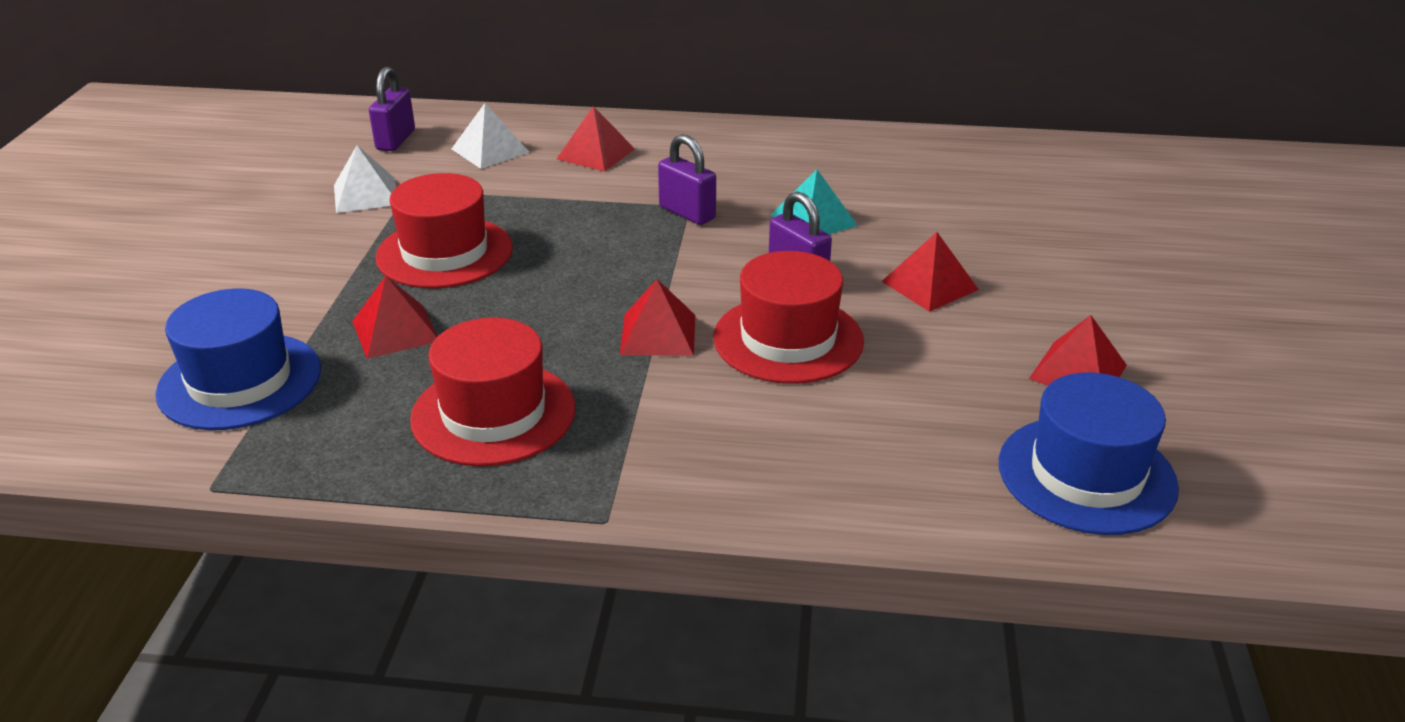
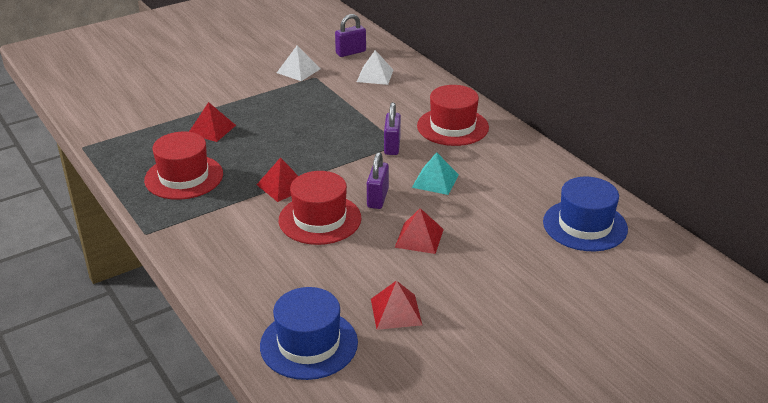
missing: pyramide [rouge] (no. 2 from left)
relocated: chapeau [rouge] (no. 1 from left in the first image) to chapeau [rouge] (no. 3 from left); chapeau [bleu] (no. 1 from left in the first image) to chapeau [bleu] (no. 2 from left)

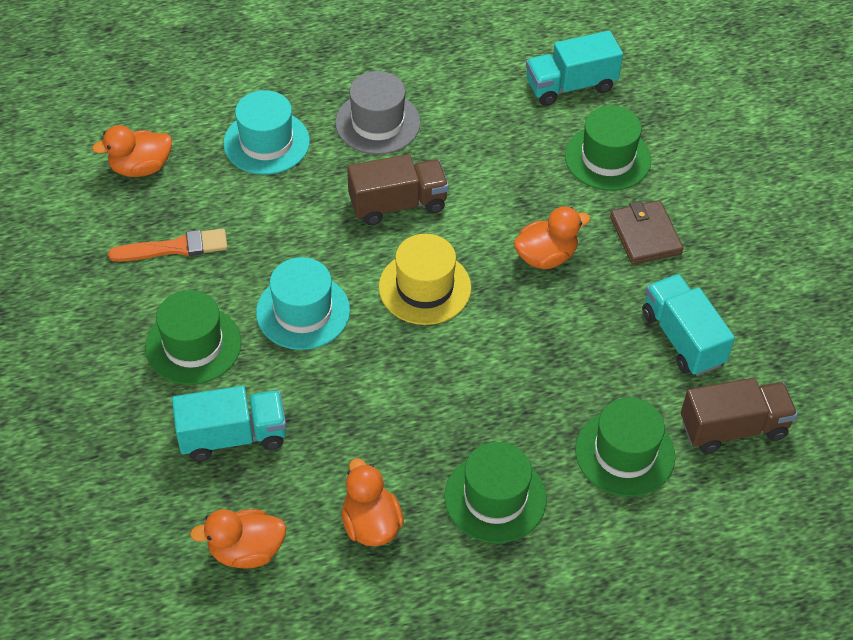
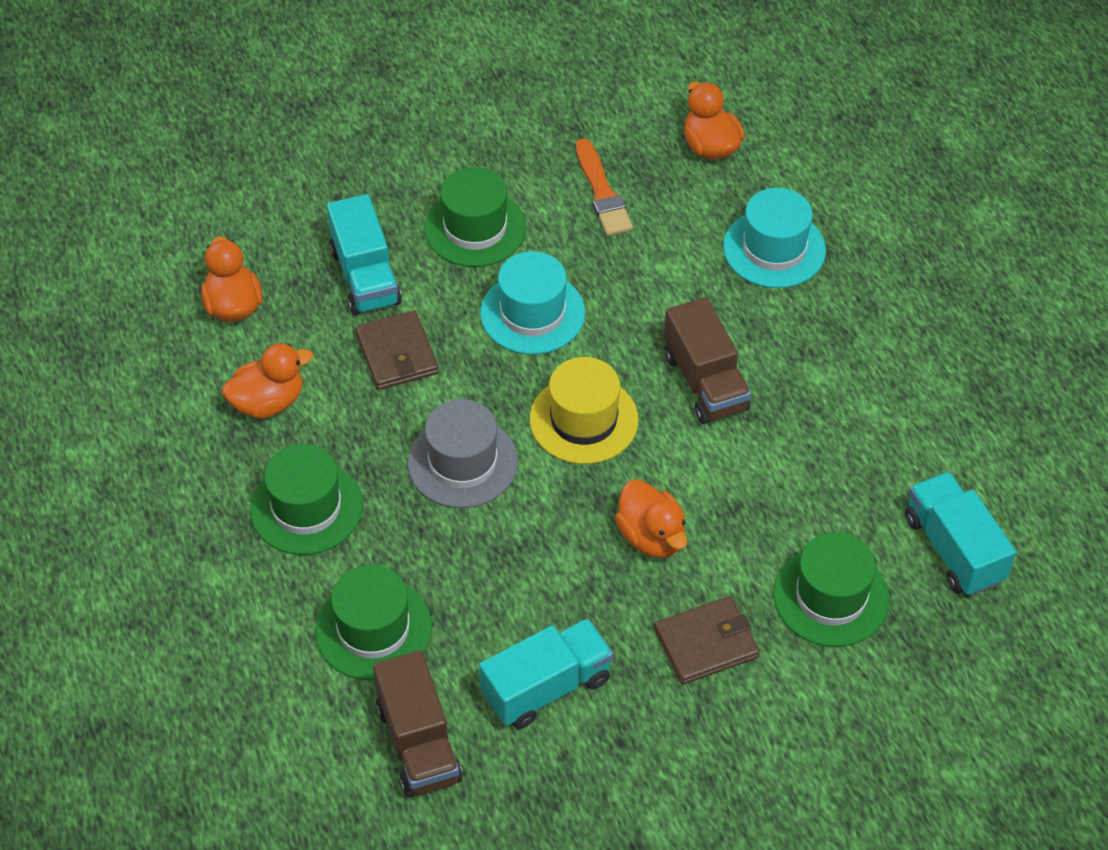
appeared: portefeuille [marron] (no. 1 from left)
relocated: chapeau [gris]

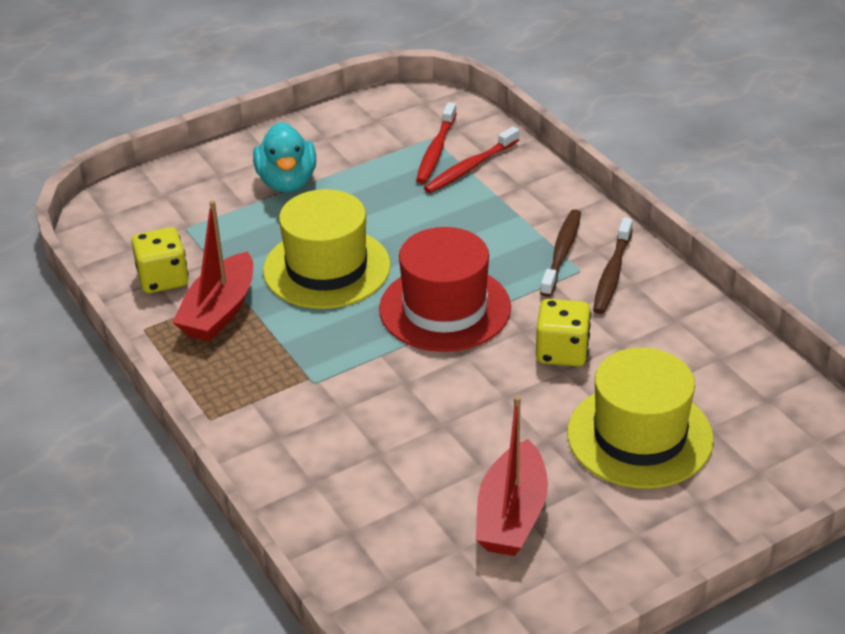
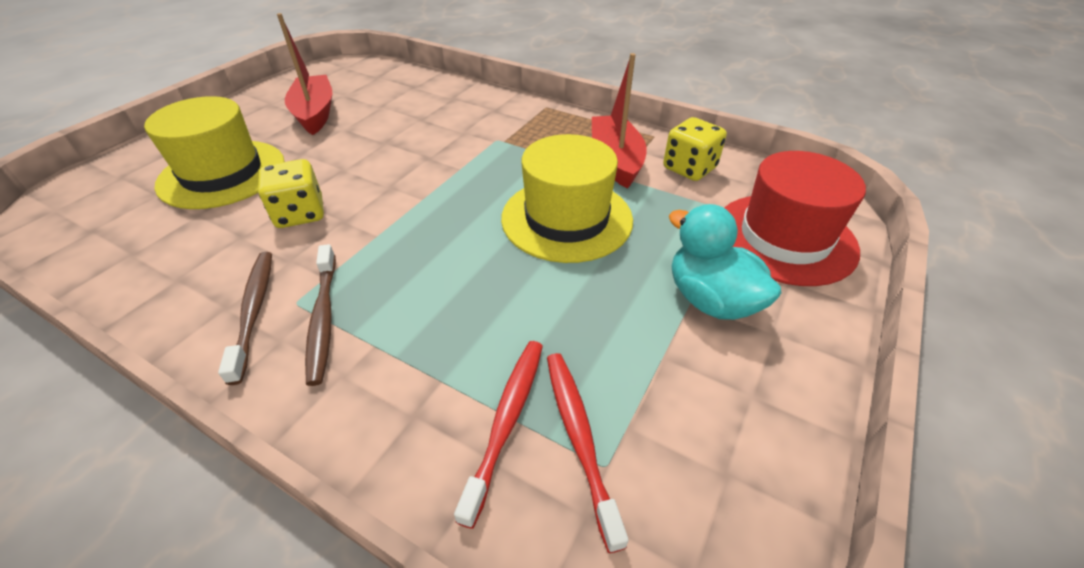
relocated: chapeau [rouge]

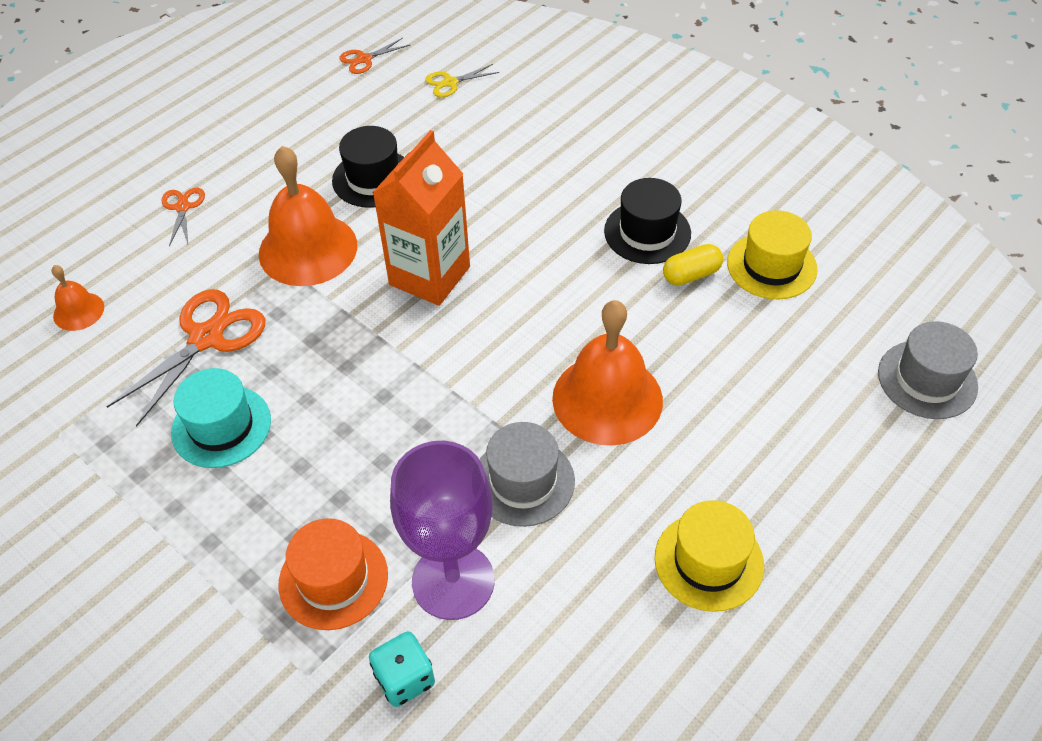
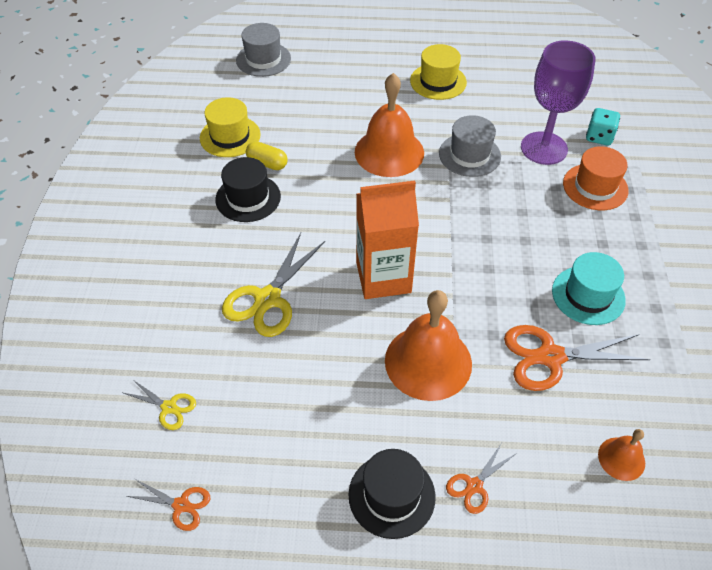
appeared: ciseaux [jaune] (no. 2 from left)
relocated: chapeau [noir] (no. 1 from left in the first image) to chapeau [noir] (no. 2 from left)

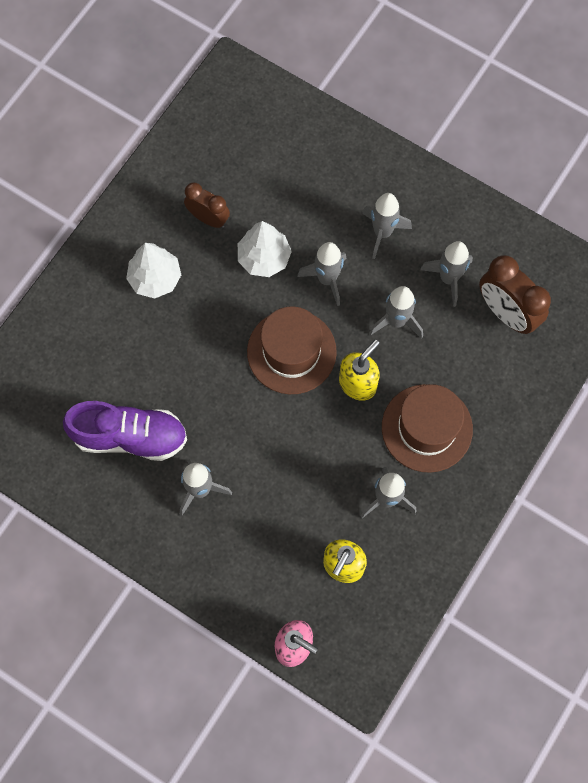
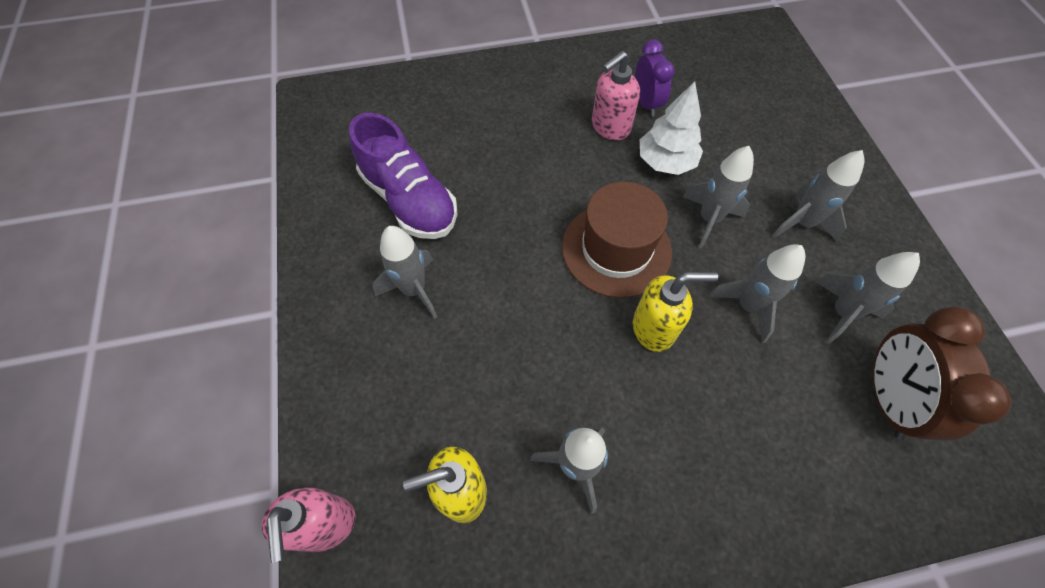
missing: arbre [blanc] (no. 1 from left); chapeau [marron] (no. 2 from left)
appeared: distributeur de savon [rose] (no. 2 from left)
colour: réveil [marron] (no. 1 from left) to réveil [violet]

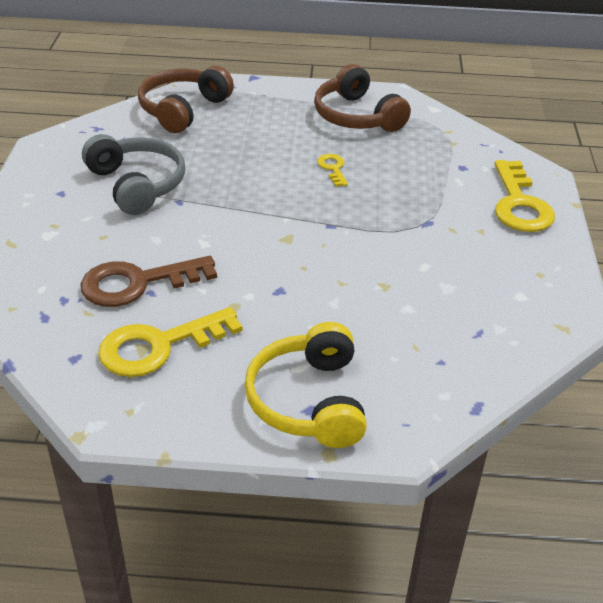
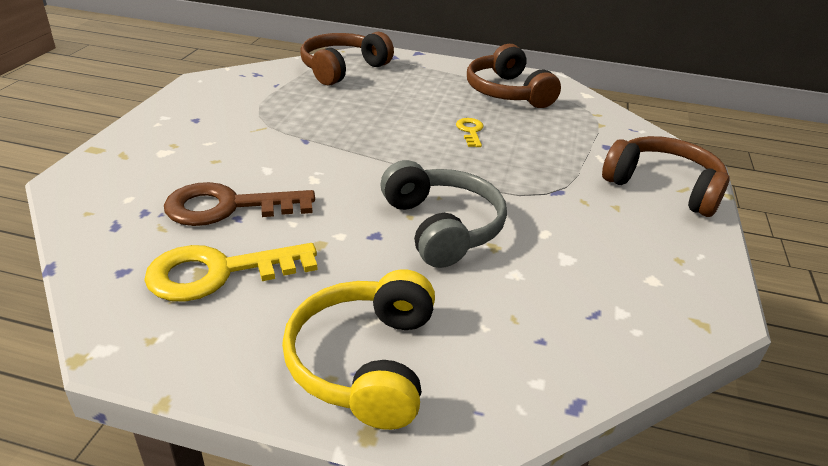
relocated: casque audio [gris]
exchanged: clé [jaune] (no. 3 from left) to casque audio [marron] (no. 3 from left)

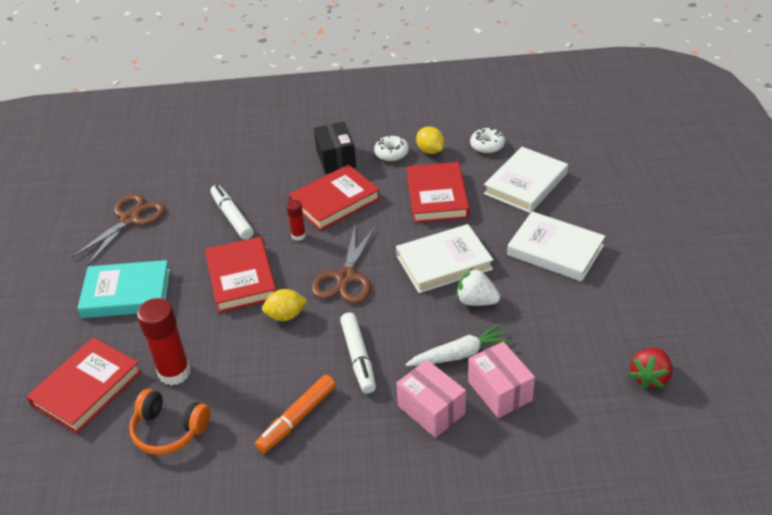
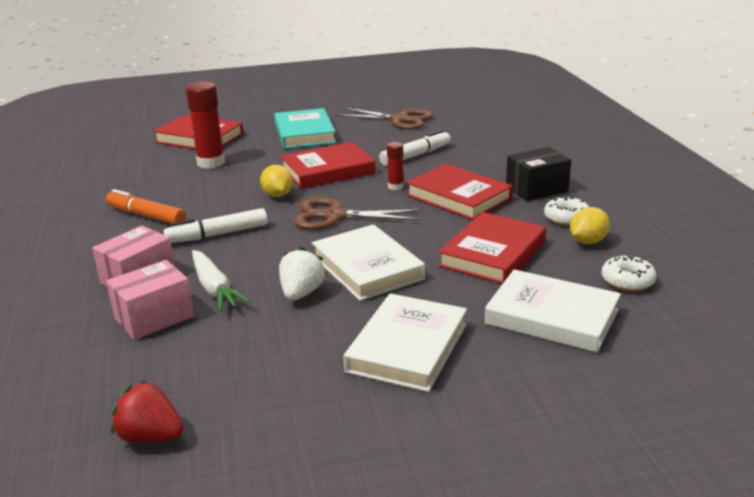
missing: casque audio [orange]
spun: livre [rouge] (no. 4 from left) 45 degrees counterclockwise

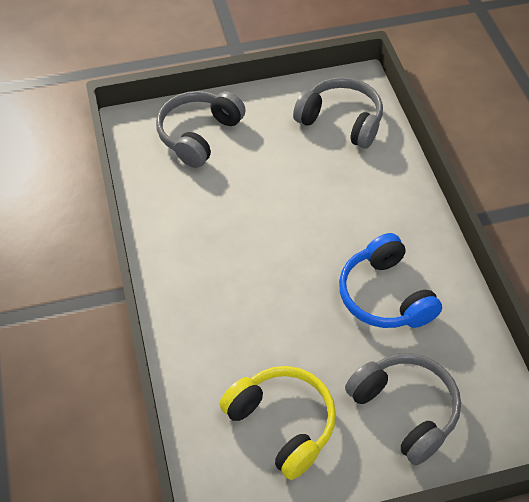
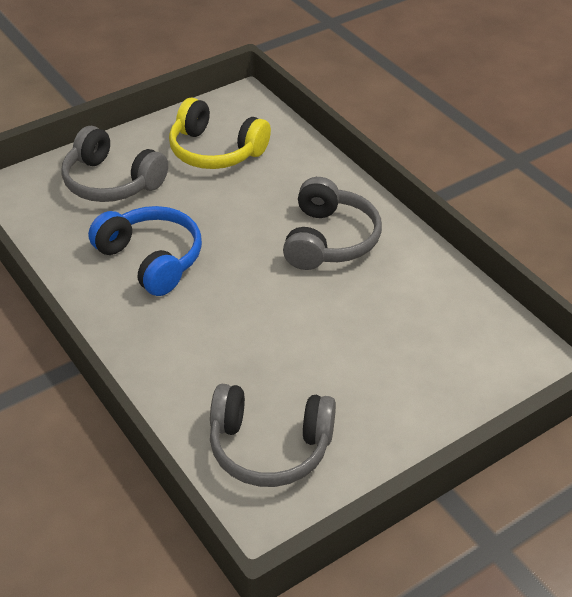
relocated: casque audio [gris] (no. 1 from left in the first image) to casque audio [gris] (no. 3 from left)

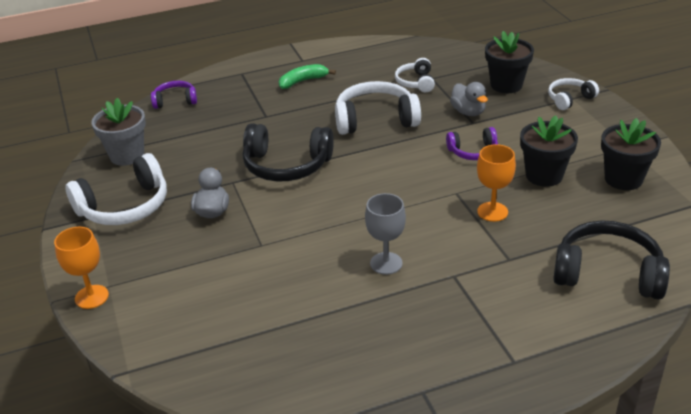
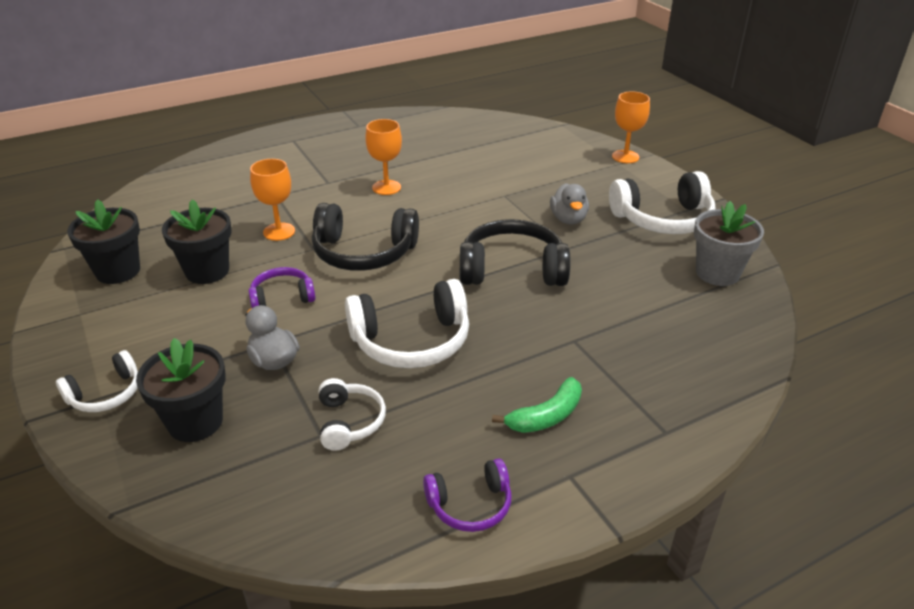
relocated: casque audio [violet] (no. 1 from left in the first image) to casque audio [violet] (no. 2 from left); casque audio [noir] (no. 2 from left in the first image) to casque audio [noir] (no. 1 from left)
colour: verre à pied [gris] to verre à pied [orange] (no. 2 from left)
spun: casque audio [blanc] (no. 1 from left in the first image) 150 degrees counterclockwise

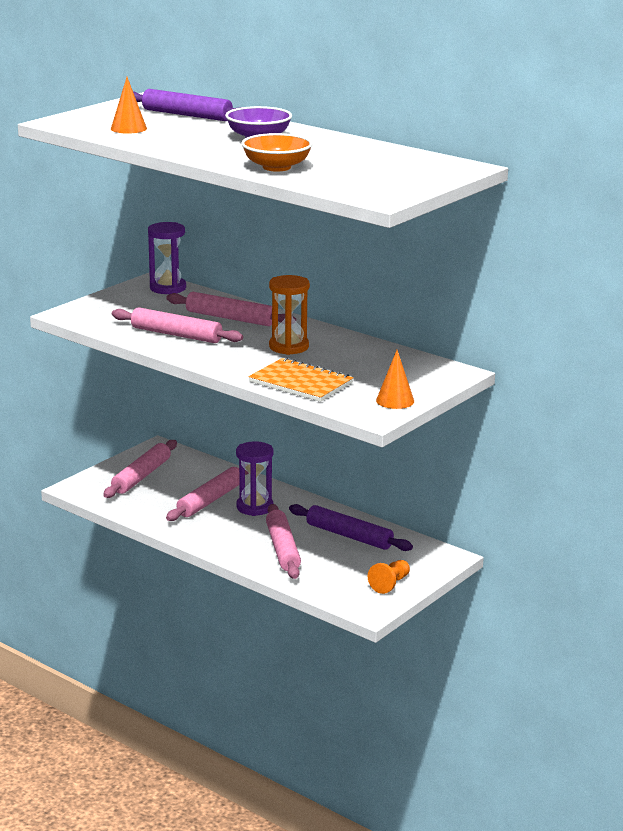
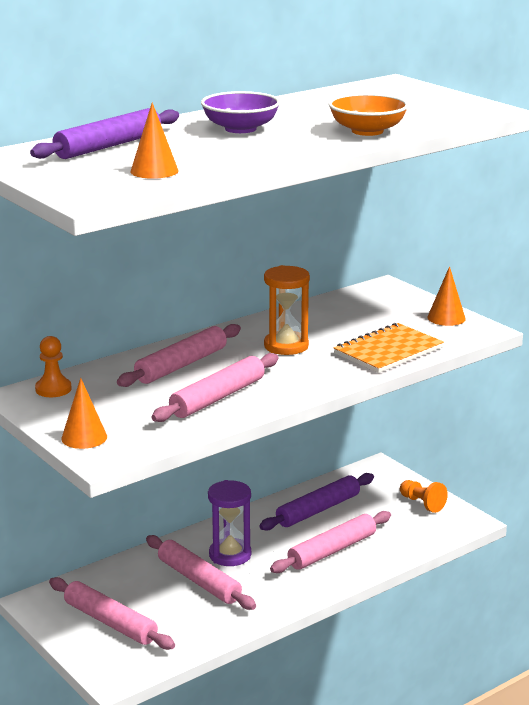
appeared: cône [orange] (no. 1 from left)
exchanged: sablier [violet] (no. 1 from left) to pion [orange] (no. 1 from left)
spun: rouleau à pâtisserie [rose] (no. 5 from left) 45 degrees counterclockwise

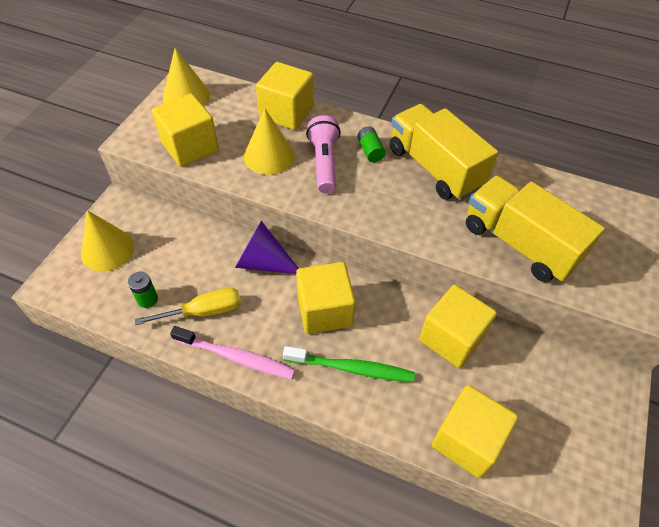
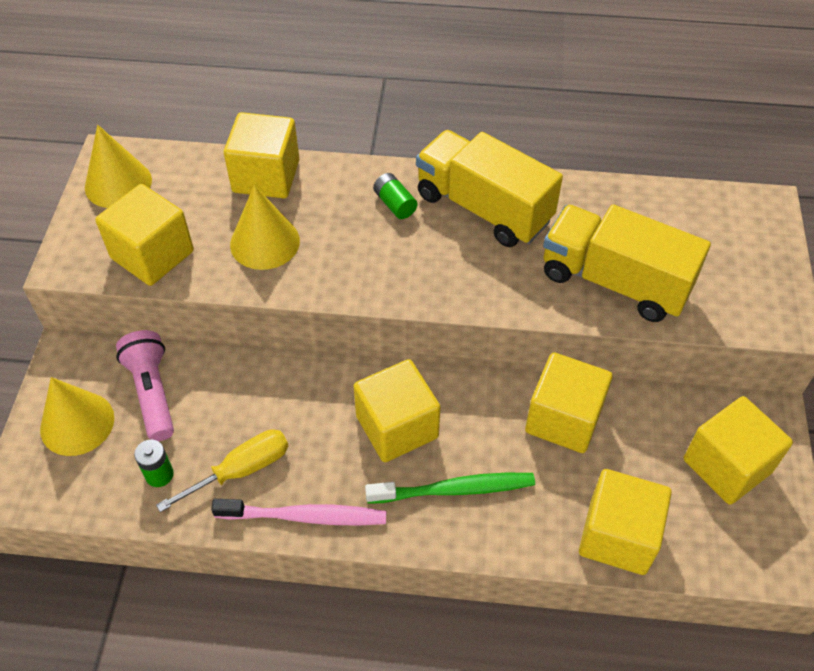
missing: cône [violet]
appeared: cube [jaune] (no. 6 from left)
relocated: lampe de poche [rose]

